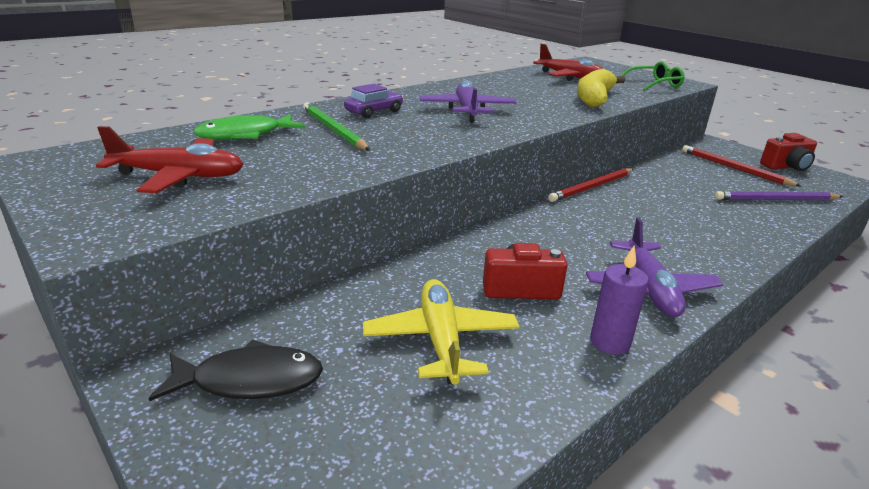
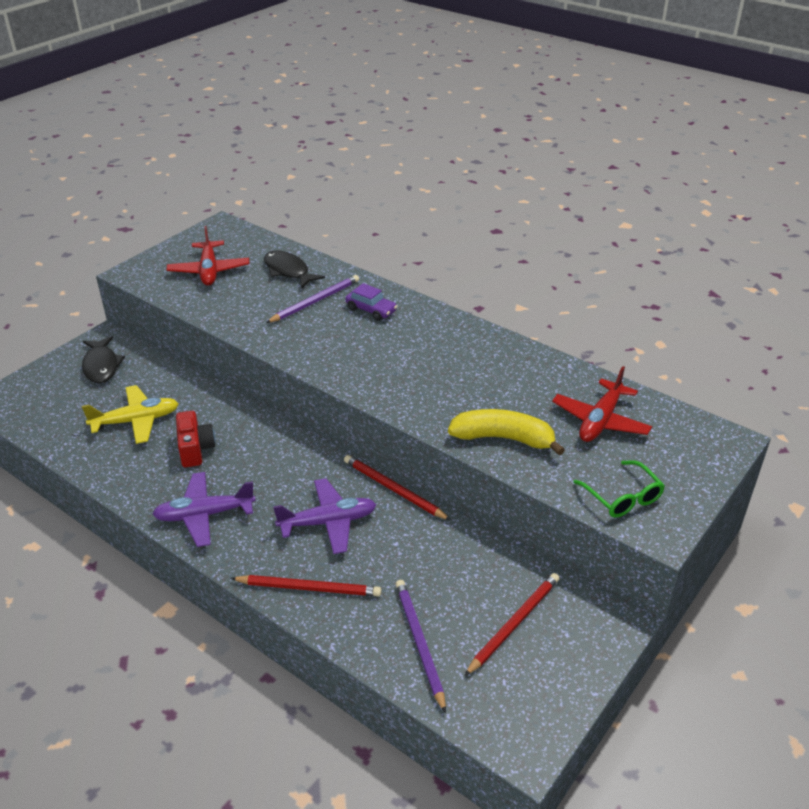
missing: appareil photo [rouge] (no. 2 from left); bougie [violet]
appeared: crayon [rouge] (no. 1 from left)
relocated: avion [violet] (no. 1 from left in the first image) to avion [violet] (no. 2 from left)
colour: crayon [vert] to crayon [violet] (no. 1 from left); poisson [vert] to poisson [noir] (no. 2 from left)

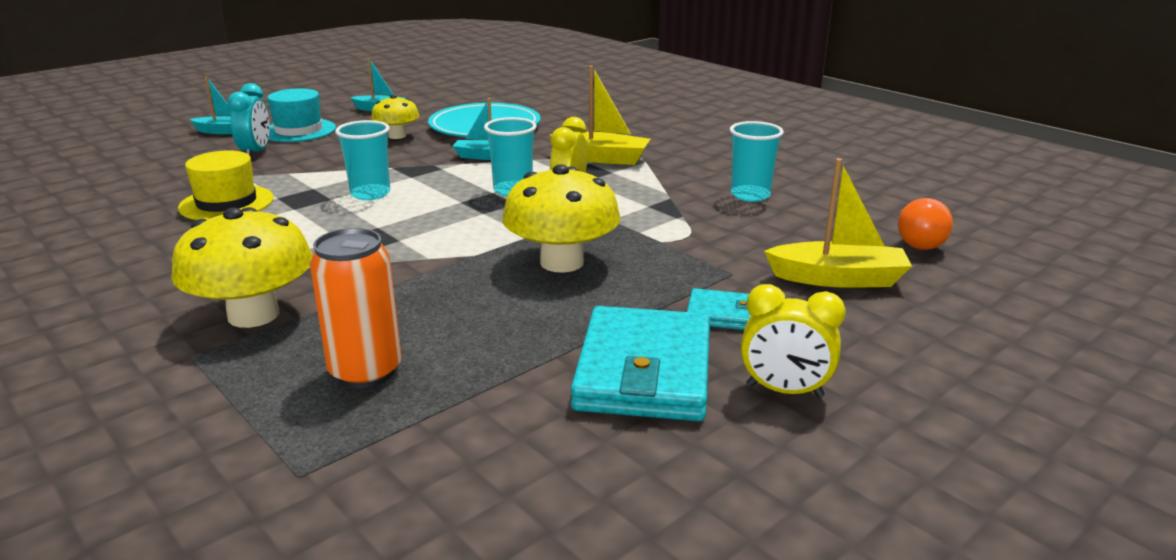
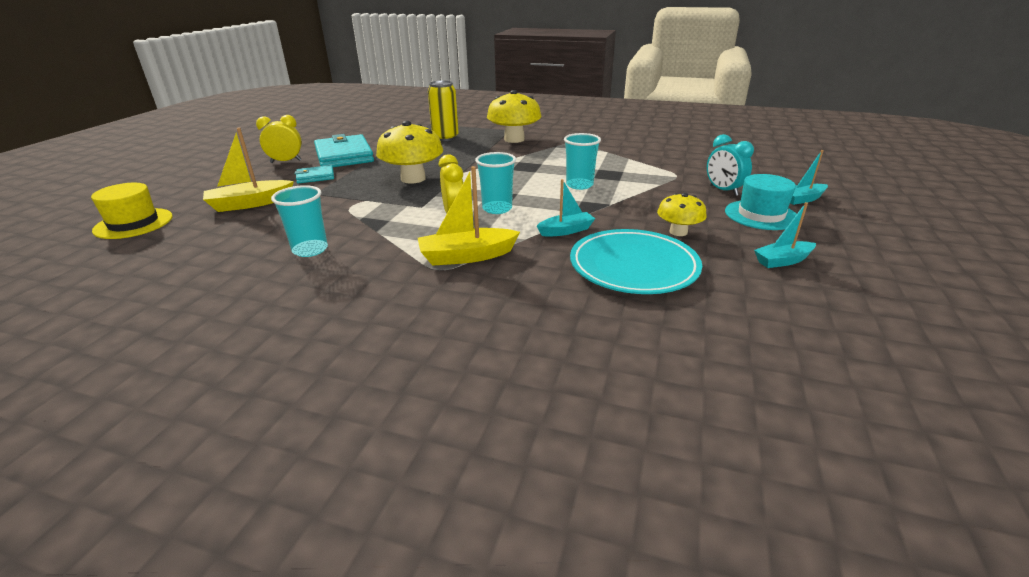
missing: ampoule [orange]
relocated: chapeau [jaune]
colour: canette [orange] to canette [jaune]

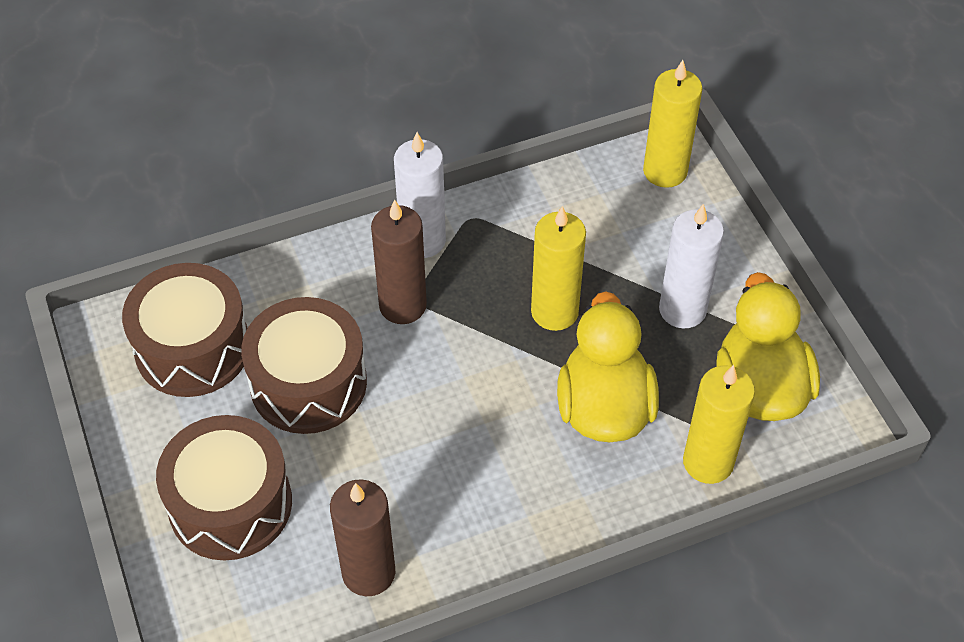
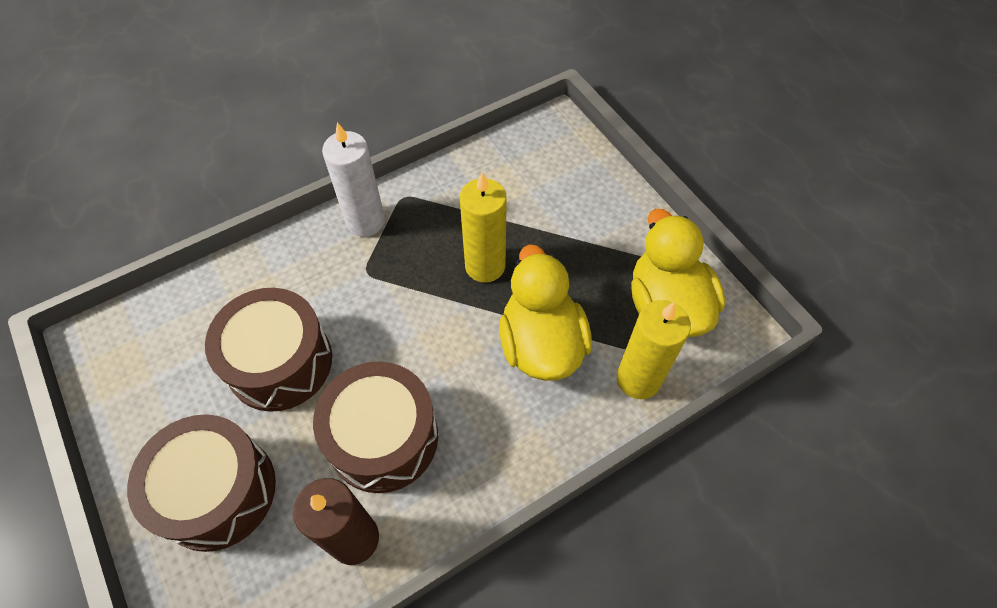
missing: bougie [jaune] (no. 2 from left); bougie [marron] (no. 2 from left); bougie [blanc] (no. 2 from left)
relocated: tambour [marron] (no. 1 from left in the first image) to tambour [marron] (no. 3 from left)

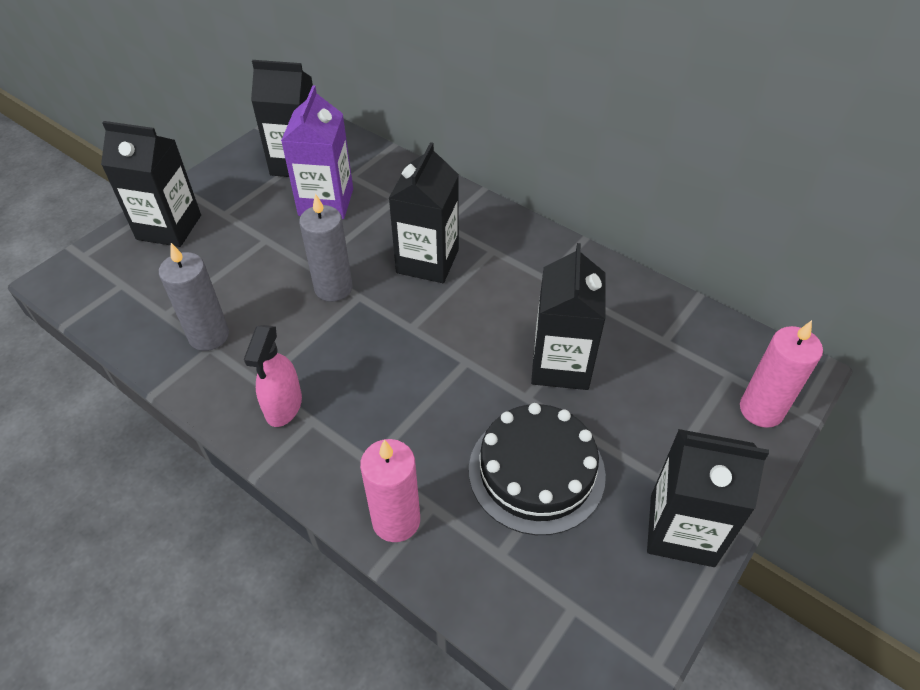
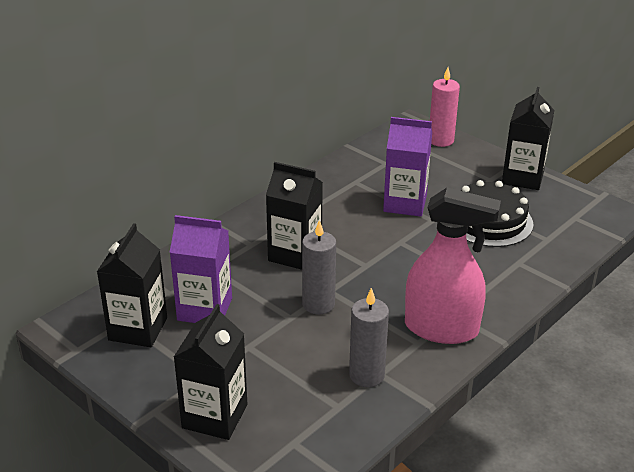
missing: bougie [rose] (no. 1 from left)
colour: brique de lait [noir] (no. 4 from left) to brique de lait [violet] (no. 2 from left)
size: vaporisateur [rose] x1.80

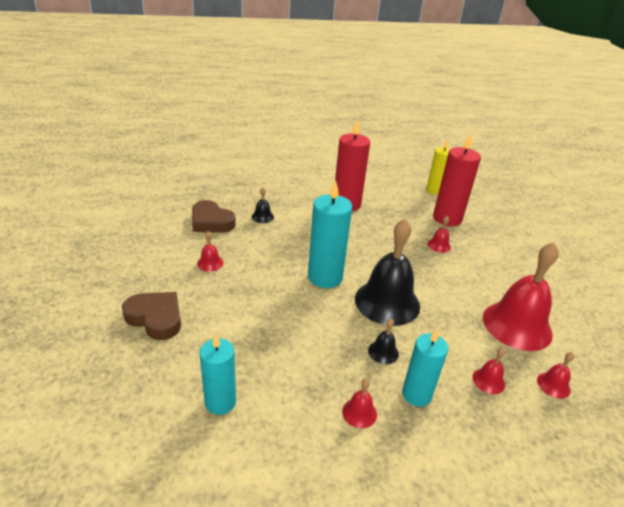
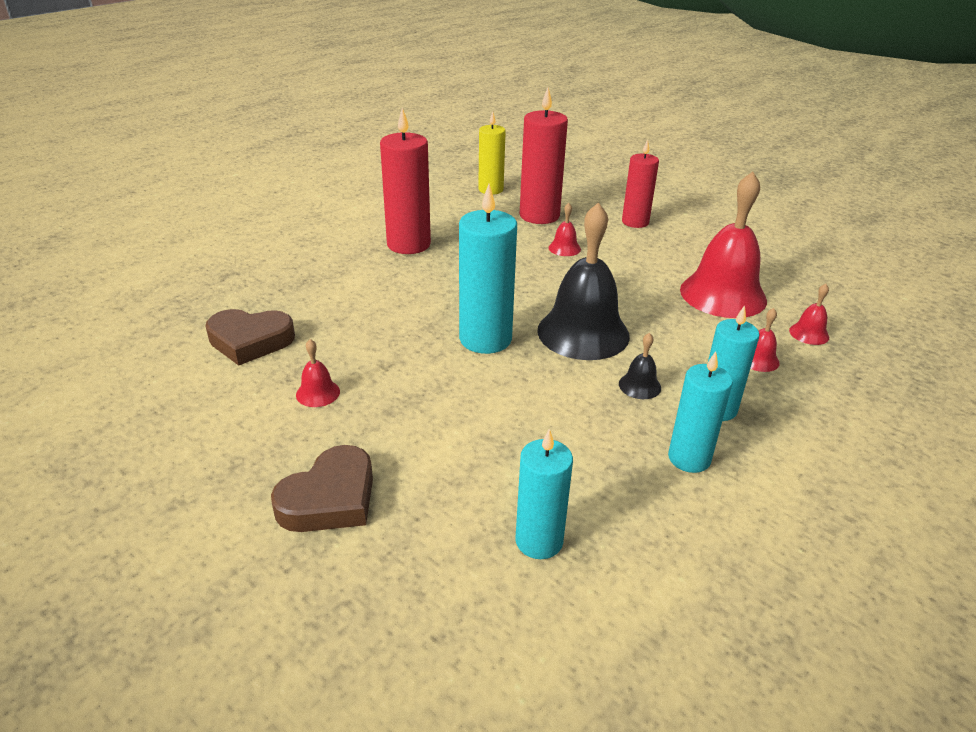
missing: cloche [noir] (no. 1 from left)
appeared: bougie [rouge] (no. 3 from left)
exchanged: cloche [rouge] (no. 2 from left) to bougie [turquoise] (no. 3 from left)
spun: cœur [marron] (no. 1 from left in the first image) 135 degrees clockwise

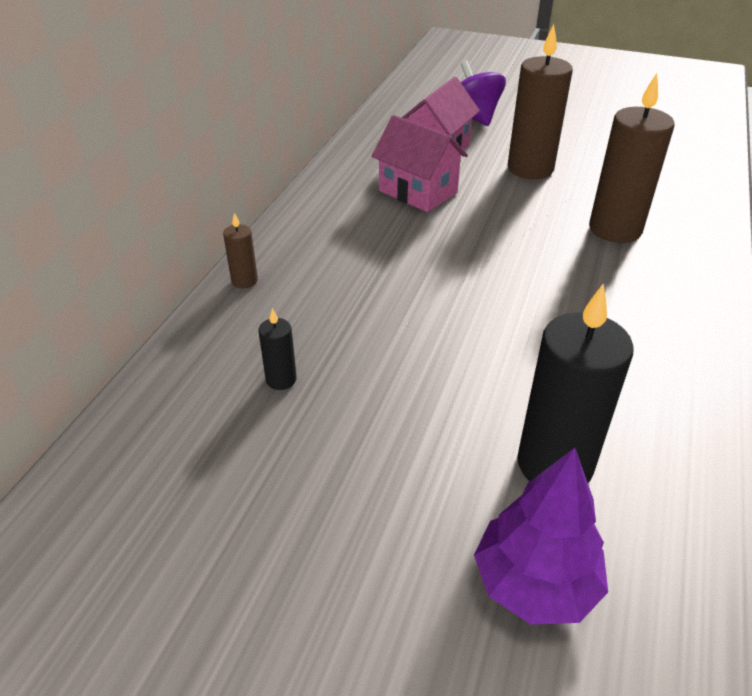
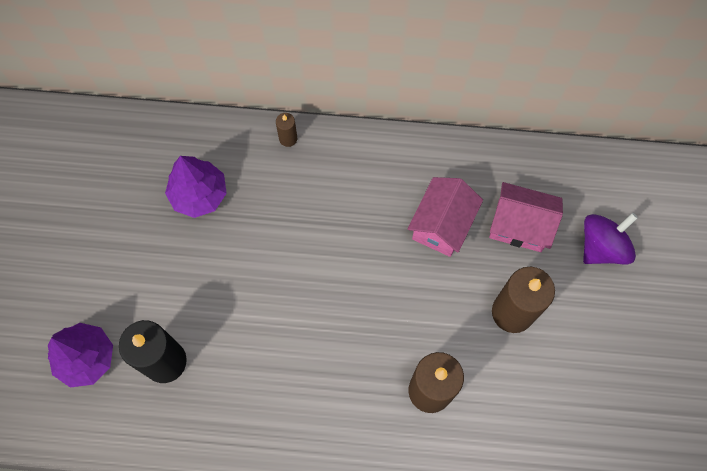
exchanged: bougie [noir] (no. 1 from left) to arbre [violet] (no. 2 from left)

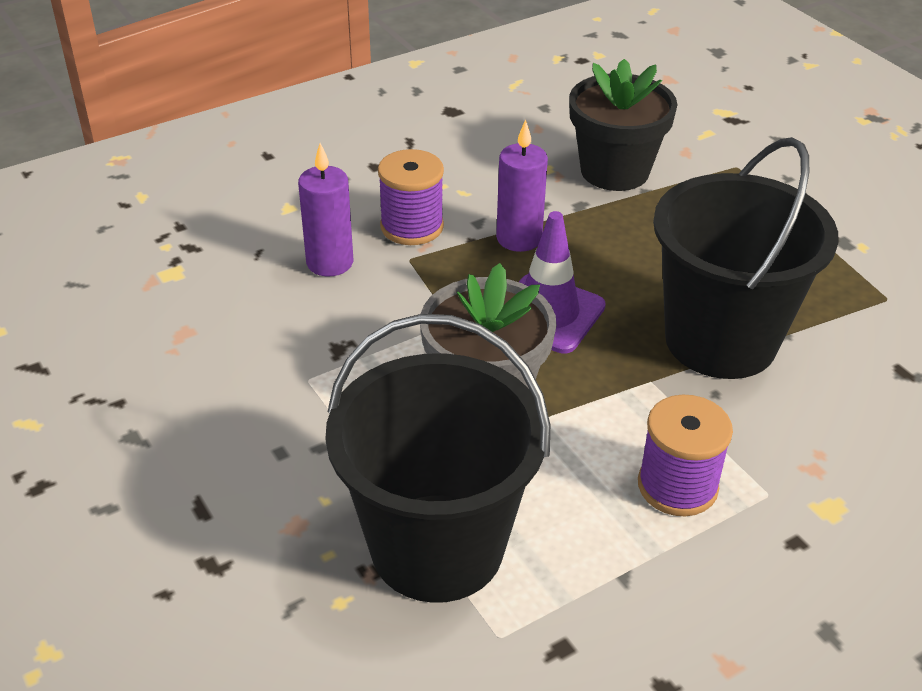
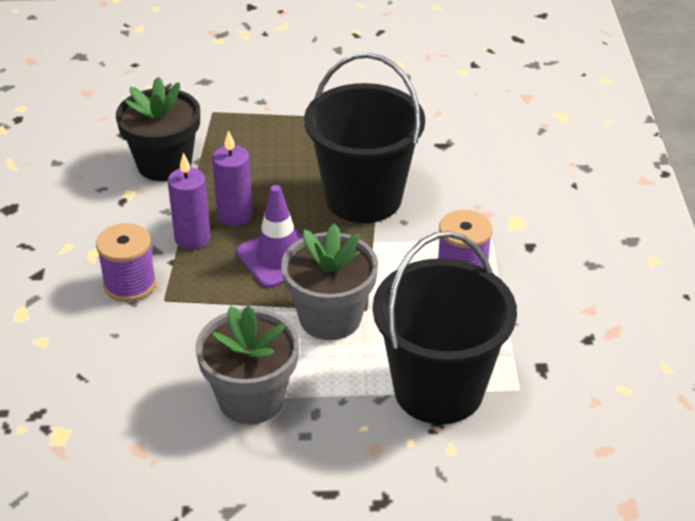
appeared: pot de fleurs [gris] (no. 1 from left)
relocated: bougie [violet] (no. 1 from left in the first image) to bougie [violet] (no. 2 from left)

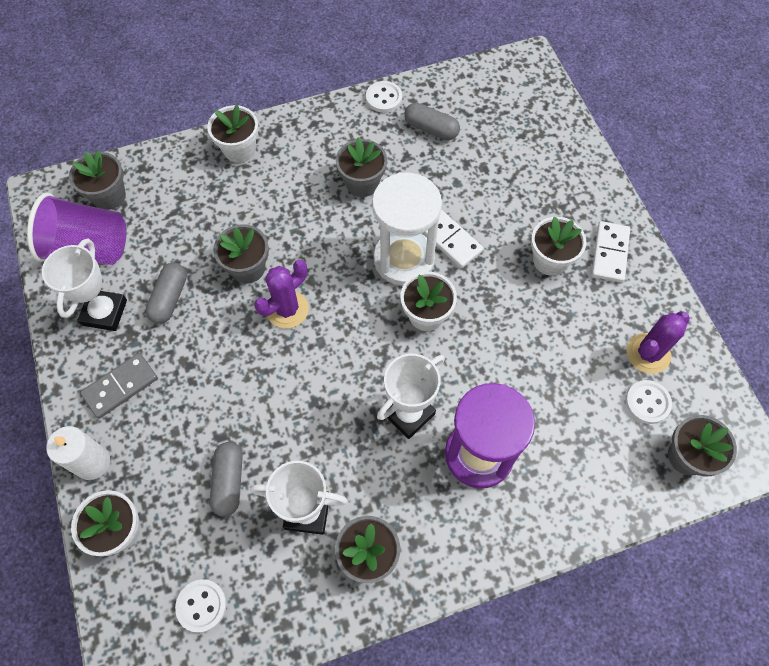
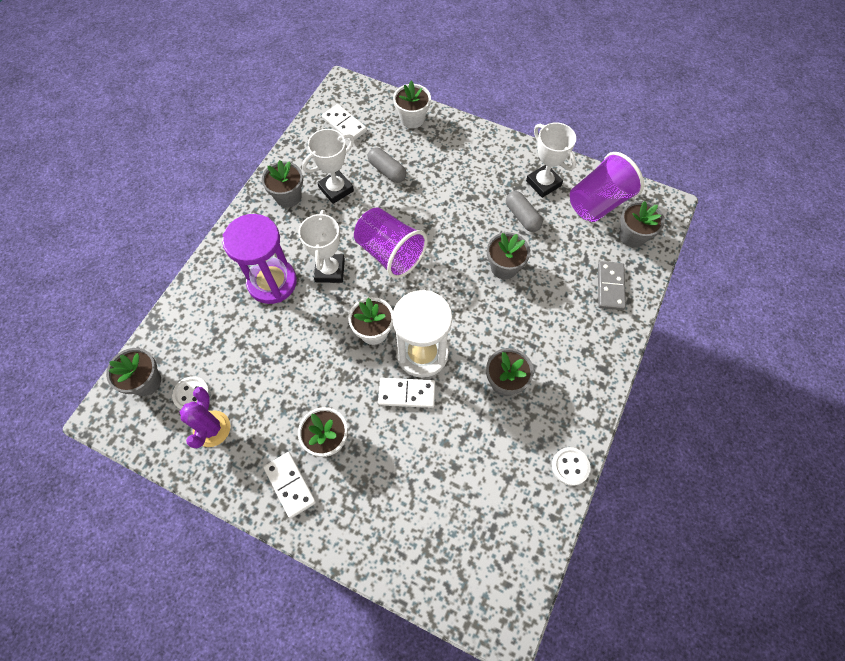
missing: gélule [gris] (no. 3 from left); pot de fleurs [blanc] (no. 2 from left); cactus [violet] (no. 1 from left); bougie [blanc]
appeared: gobelet [violet] (no. 1 from left)
relocated: domino [gris]
exchanged: bouton [blanc] (no. 1 from left) to domino [blanc] (no. 2 from left)

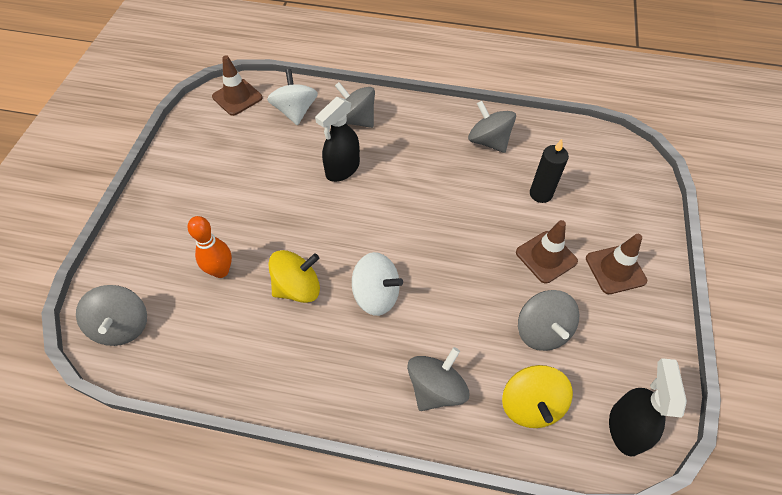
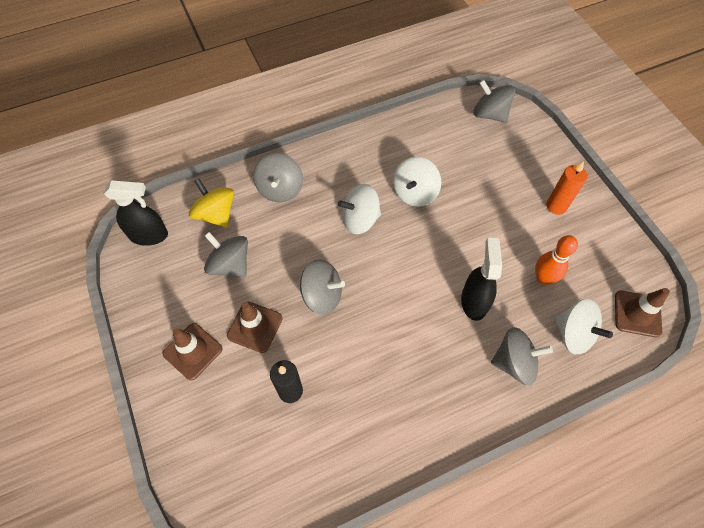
appeared: bougie [orange]
relocated: toupie [gris] (no. 4 from left in the first image) to toupie [gris] (no. 3 from left); quille [orange]
colour: toupie [jaune] (no. 1 from left) to toupie [blanc] (no. 2 from left)
spun: vaporisateur [noir] (no. 2 from left in the first image) 60 degrees counterclockwise

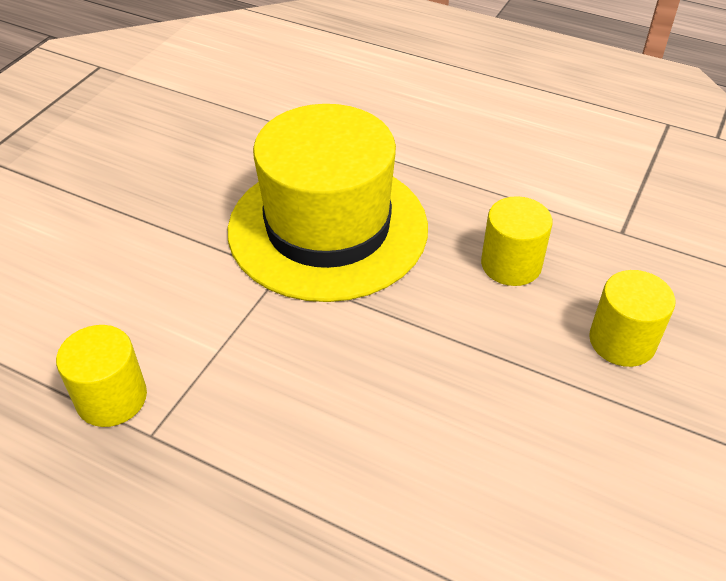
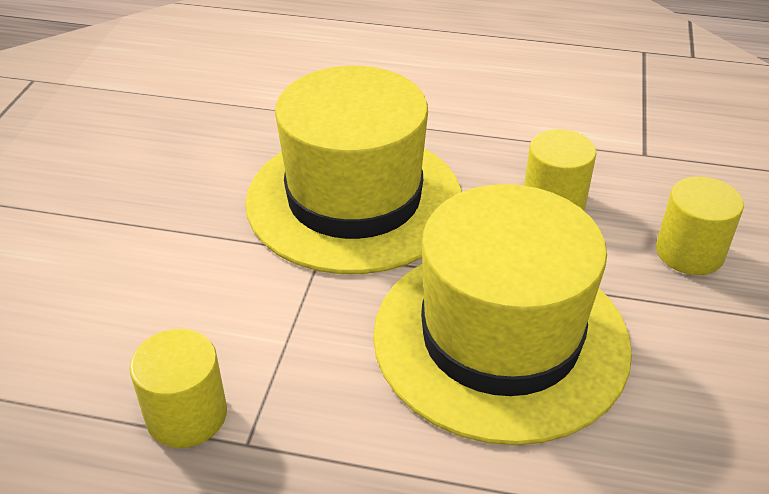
appeared: chapeau [jaune] (no. 2 from left)

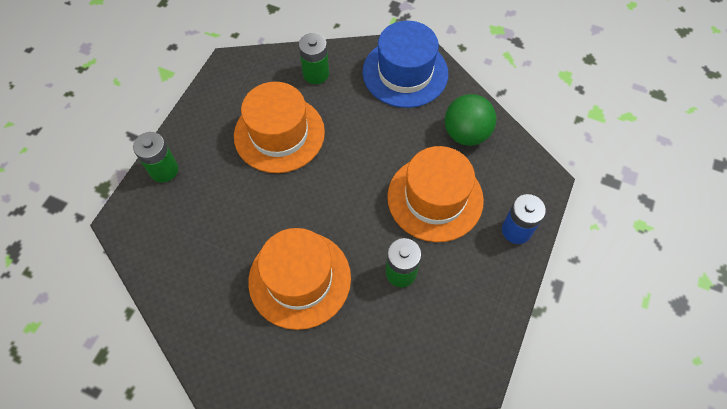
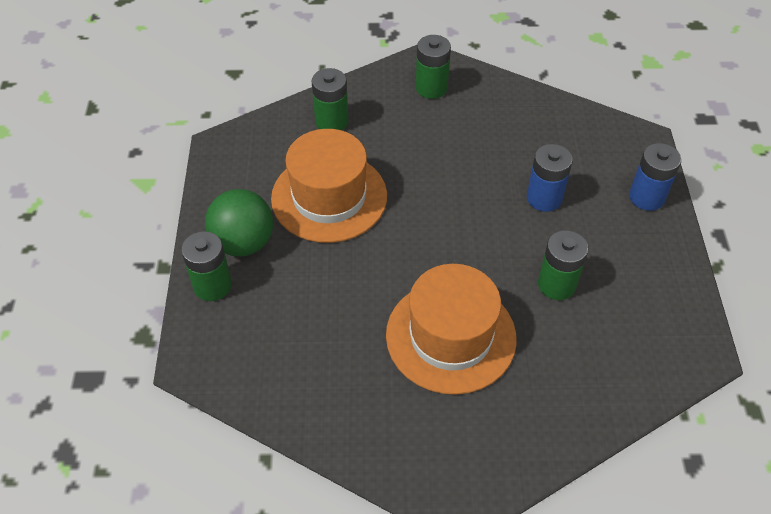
relocated: balle [vert]
exchanged: chapeau [bleu] to pile [vert] (no. 3 from left); chapeau [orange] (no. 3 from left) to pile [bleu] (no. 1 from left)

